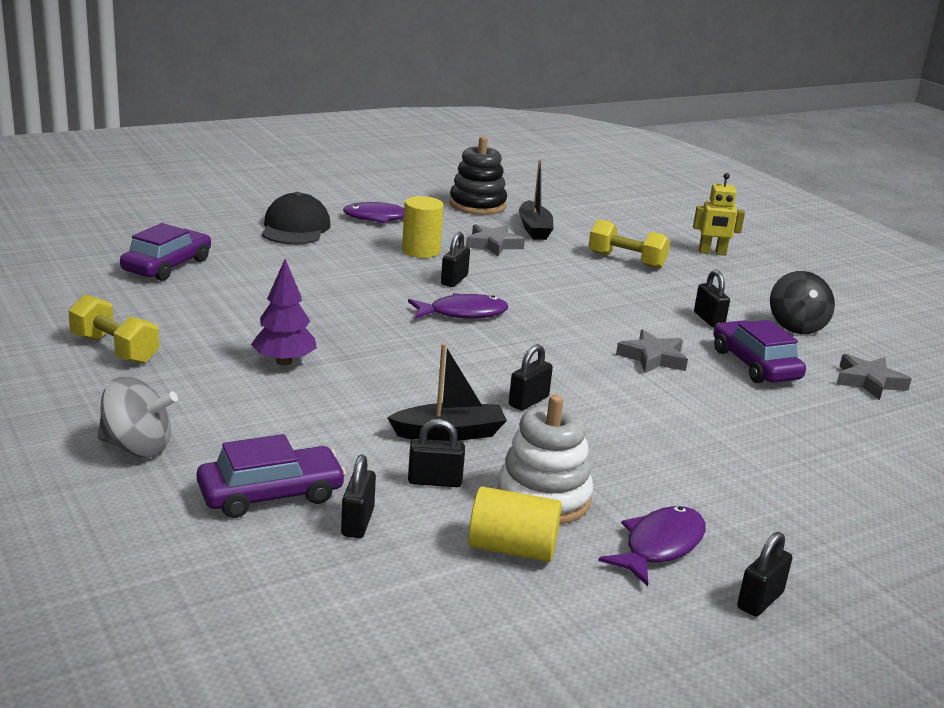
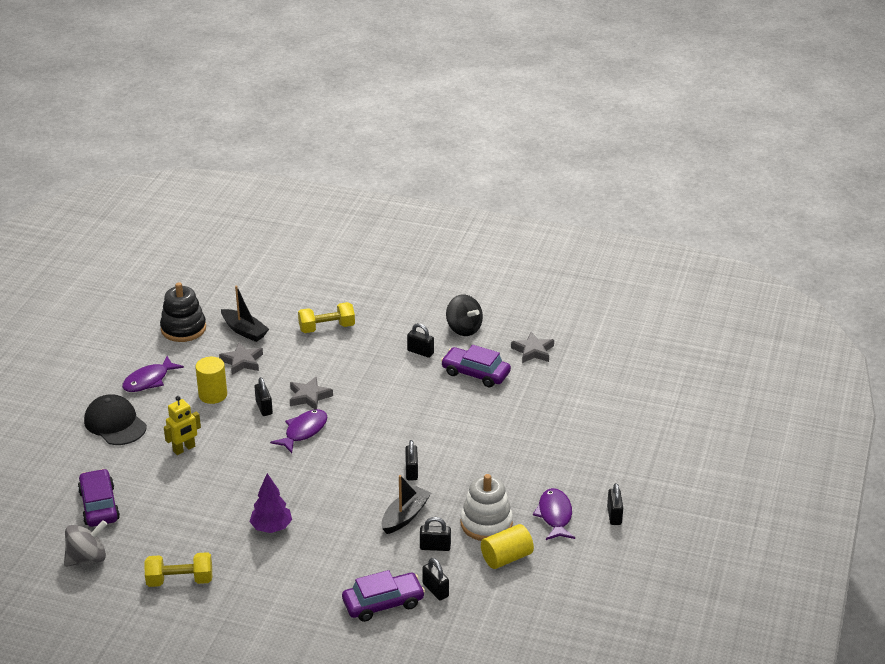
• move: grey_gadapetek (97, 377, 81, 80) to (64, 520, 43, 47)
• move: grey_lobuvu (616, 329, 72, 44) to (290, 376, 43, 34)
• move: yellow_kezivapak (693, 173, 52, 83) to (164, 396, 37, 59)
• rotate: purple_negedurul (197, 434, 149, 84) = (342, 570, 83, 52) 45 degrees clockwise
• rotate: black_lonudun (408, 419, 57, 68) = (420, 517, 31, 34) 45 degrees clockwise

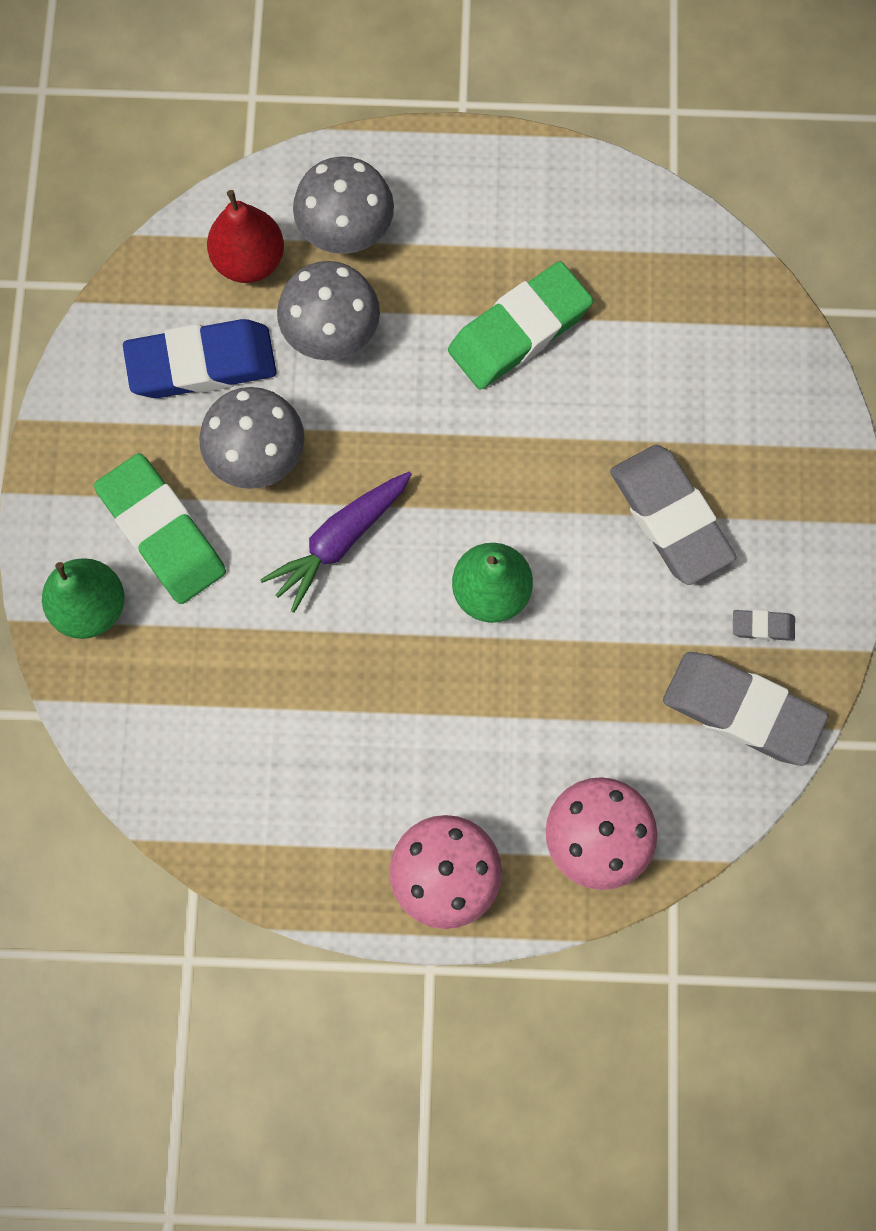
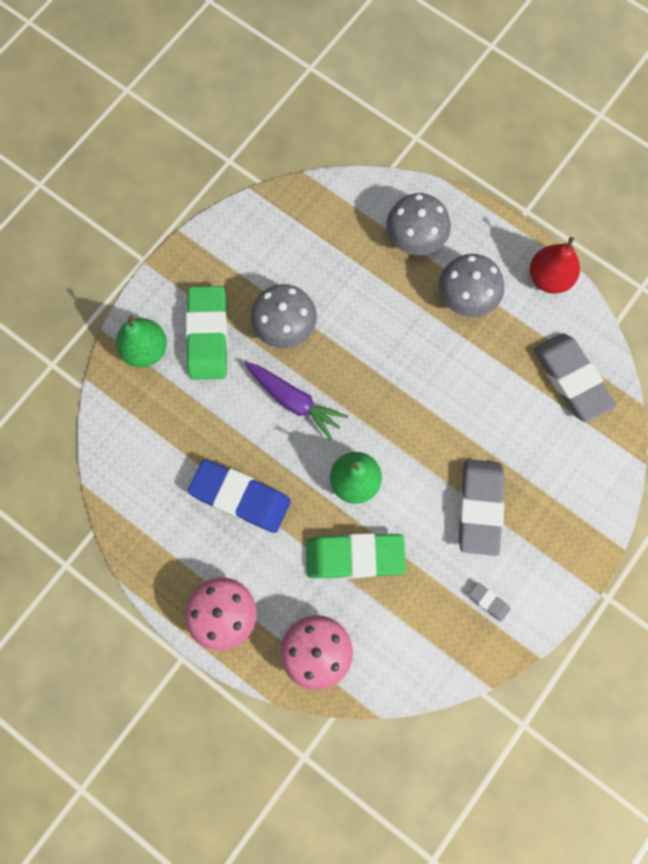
• move: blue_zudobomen (123, 319, 153, 79) to (188, 459, 103, 74)
• move: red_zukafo (207, 190, 77, 93) to (530, 237, 50, 57)
• move: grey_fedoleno (277, 261, 103, 99) to (439, 254, 65, 63)
• move: green_zudobomen (448, 261, 145, 128) to (306, 533, 100, 46)
• move: grey_zudobomen (663, 652, 165, 114) to (533, 333, 83, 89)
• rotate: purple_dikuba (260, 472, 152, 141) = (245, 362, 103, 78) 135 degrees counterclockwise

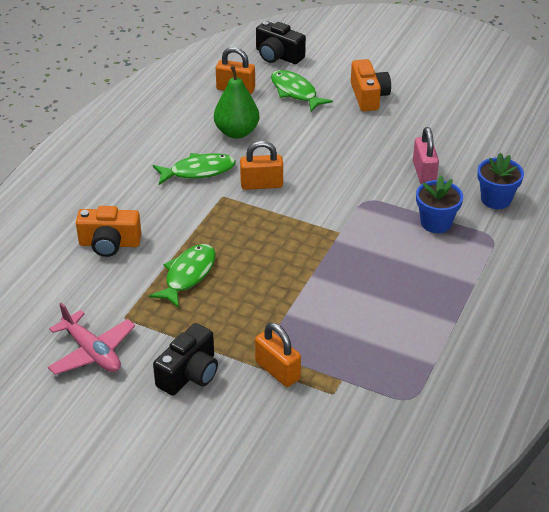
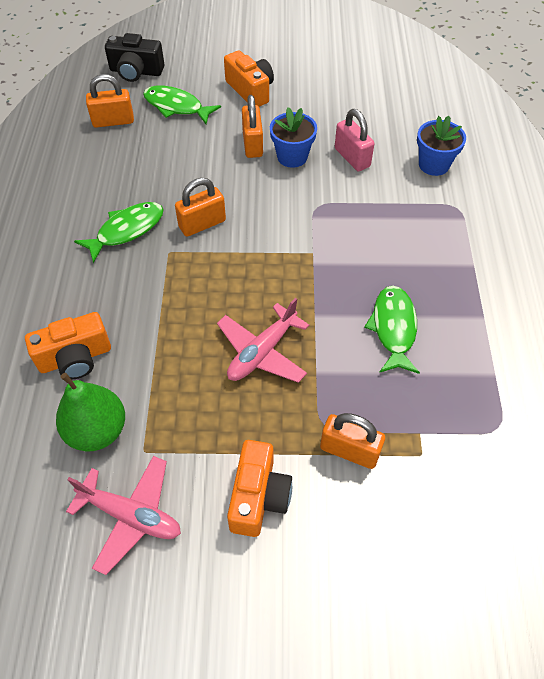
• insert: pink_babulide (217, 298, 92, 85)
• insert: orange_lonudun (242, 95, 21, 63)
• move: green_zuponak (149, 244, 66, 64) to (365, 286, 55, 88)
• move: green_zukafo (214, 66, 45, 73) to (56, 373, 69, 78)
• move: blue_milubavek (416, 175, 47, 58) to (270, 107, 47, 61)
• recolor: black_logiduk (153, 323, 65, 73) to orange_logiduk (227, 440, 65, 97)

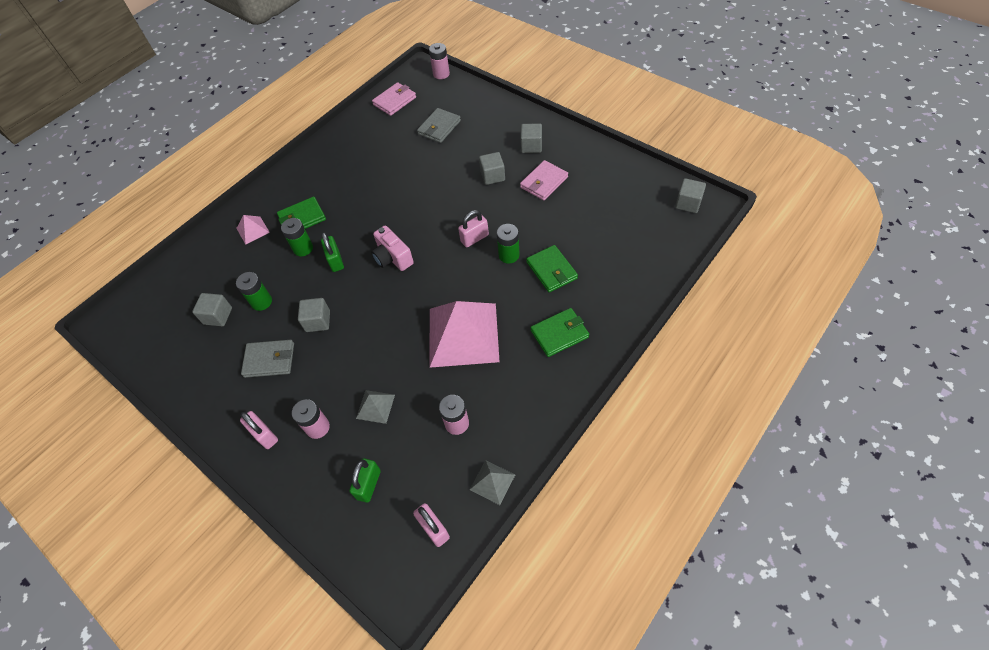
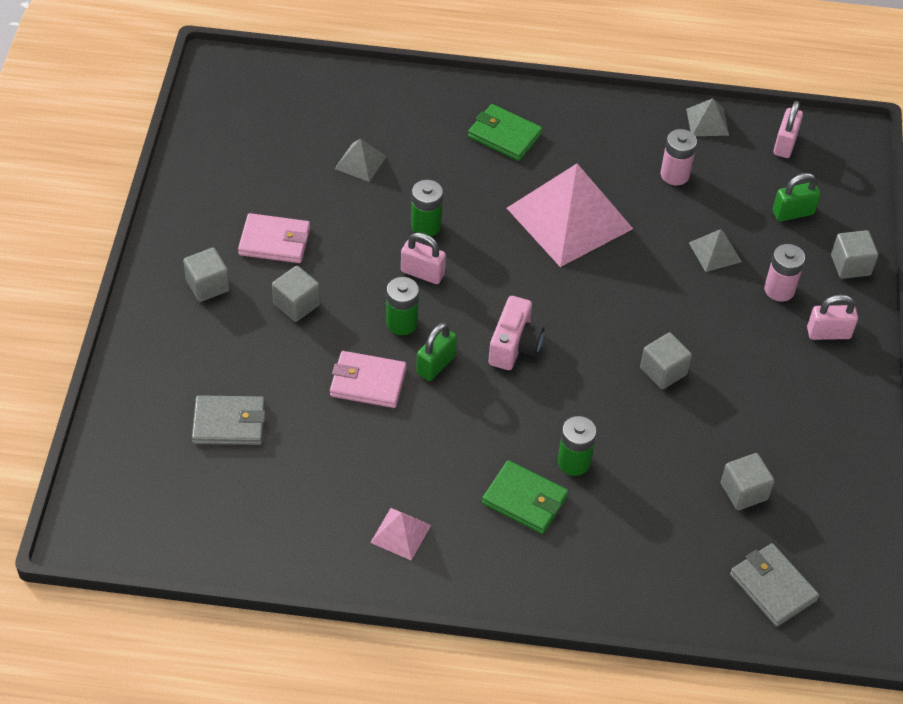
• delete: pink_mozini (429, 43, 21, 36)
• delete: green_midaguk (526, 245, 52, 47)
• insert: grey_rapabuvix (335, 139, 52, 43)
• move: pink_rapabuvix (236, 215, 34, 30) to (370, 508, 61, 52)
• move: green_mozini (236, 272, 36, 39) to (386, 277, 33, 58)
• move: grey_midaguk (241, 340, 53, 38) to (730, 543, 89, 84)
• move: green_lonudun (321, 232, 23, 40) to (416, 323, 41, 58)
• move: pink_midaguk (372, 82, 44, 34) to (330, 351, 77, 57)
• move: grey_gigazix (675, 178, 31, 35) to (831, 230, 47, 49)
• rotate: pink_lonudun (240, 411, 38, 38) = (807, 295, 51, 45) 75 degrees clockwise

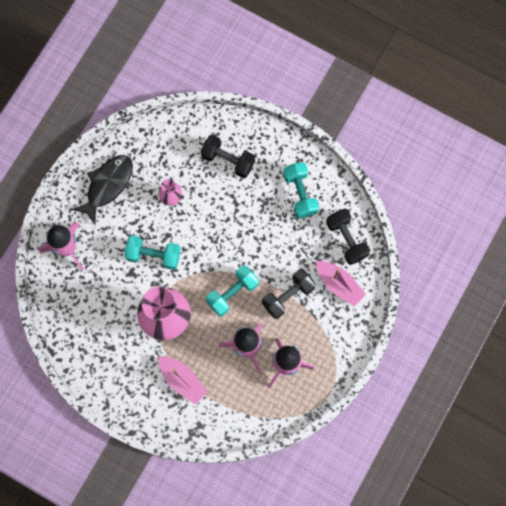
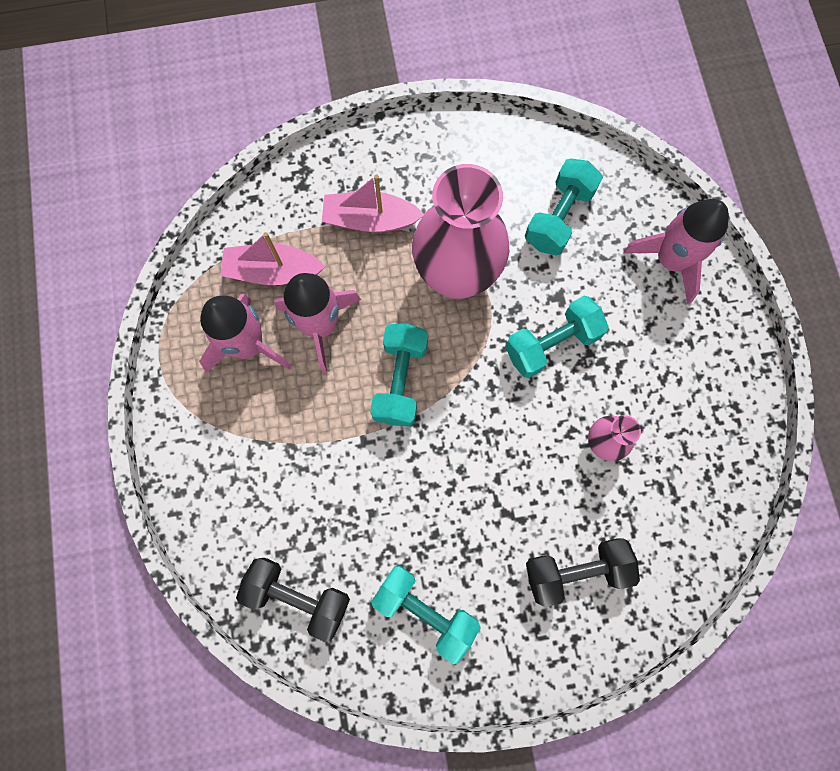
• delete: black_zuponak (72, 155, 61, 70)
• delete: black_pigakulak (262, 269, 54, 50)
• insert: turquoise_pigakulak (525, 158, 78, 98)
• move: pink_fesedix (316, 261, 50, 46) to (220, 232, 106, 53)

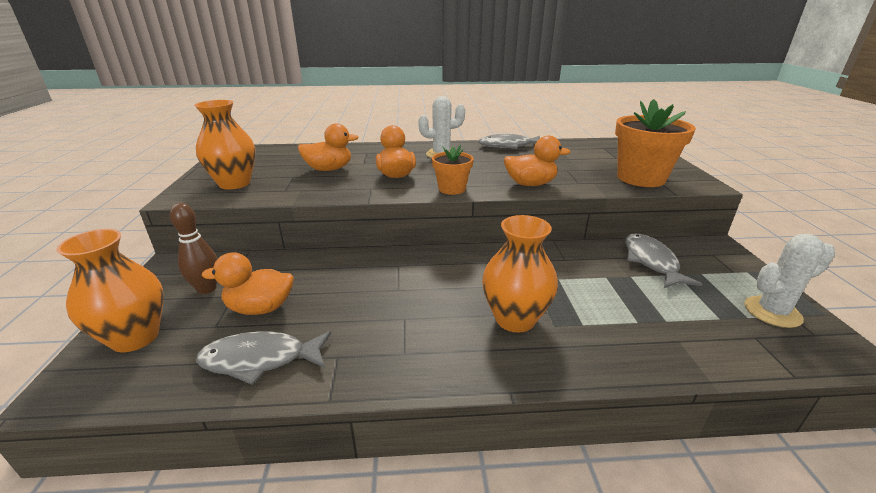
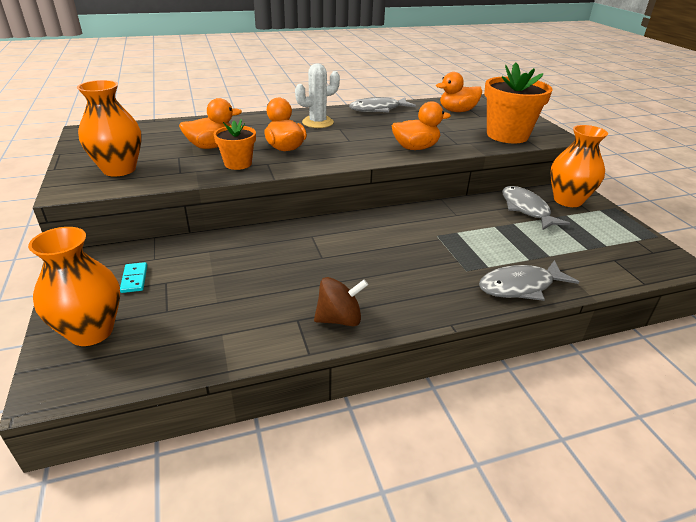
• delete: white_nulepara (745, 234, 91, 94)
• insert: brown_gadapetek (314, 277, 54, 49)
• move: grey_zuponak (196, 331, 135, 54) to (479, 260, 100, 41)
• move: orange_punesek (202, 252, 91, 63) to (436, 72, 46, 40)
• move: orange_milubavek (432, 145, 42, 50) to (214, 119, 42, 51)
• move: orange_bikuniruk (482, 215, 76, 117) to (550, 125, 58, 82)
• replace: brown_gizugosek (170, 203, 48, 91) to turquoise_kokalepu (120, 262, 27, 31)

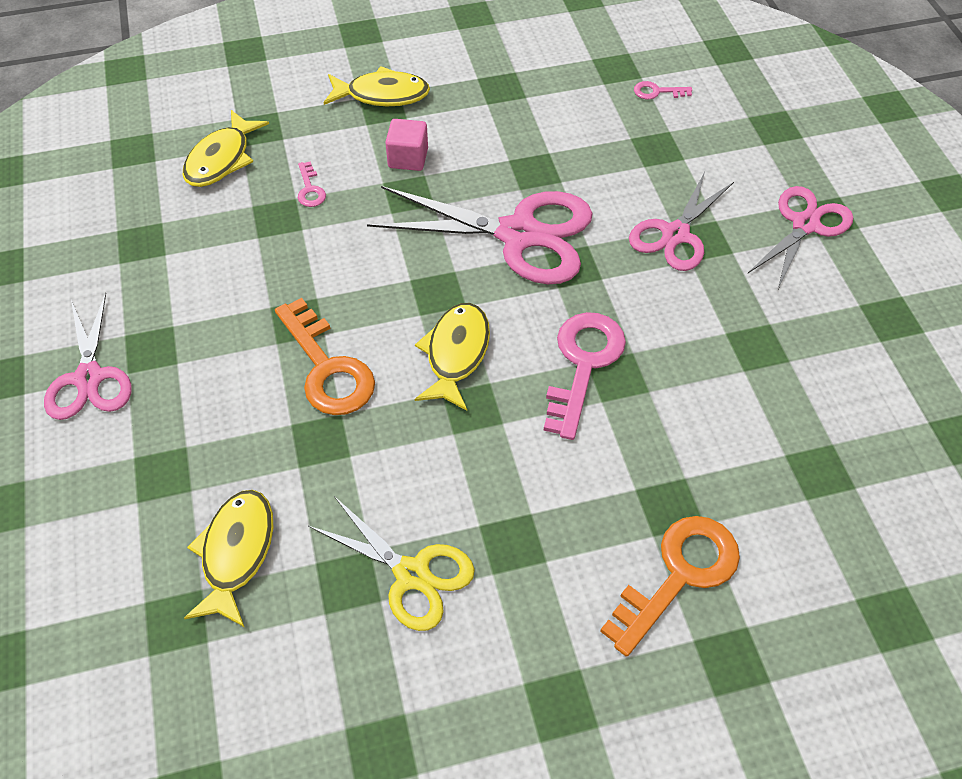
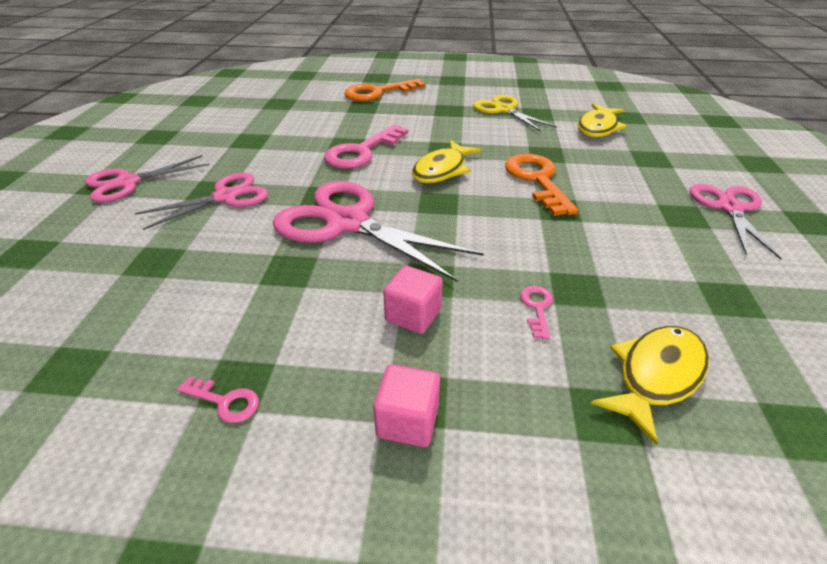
• move: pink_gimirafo (634, 81, 58, 18) to (177, 377, 82, 46)
• replace: yellow_zuponak (324, 66, 106, 40) to pink_gigazix (373, 364, 67, 83)

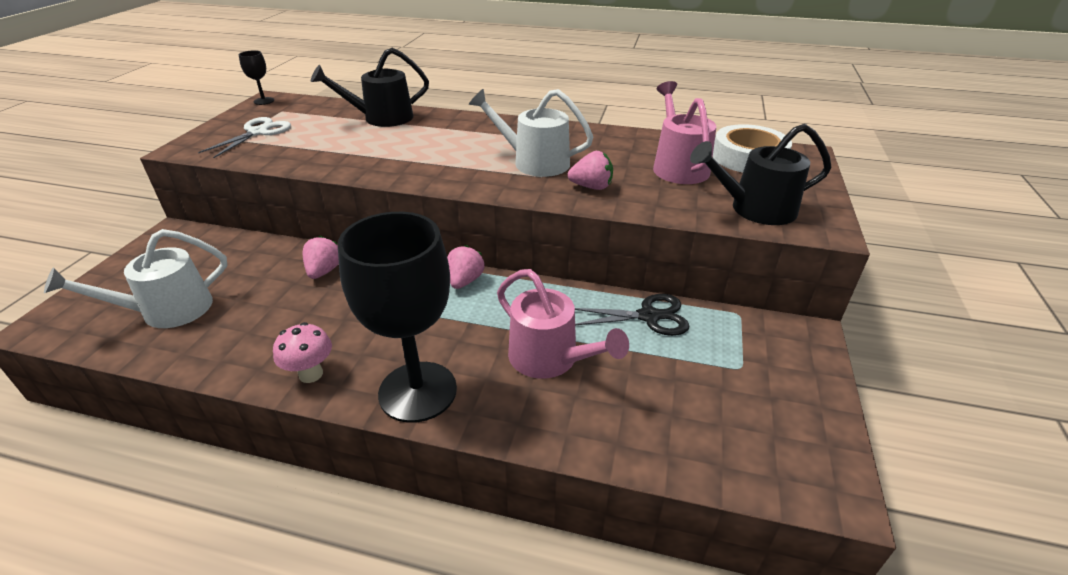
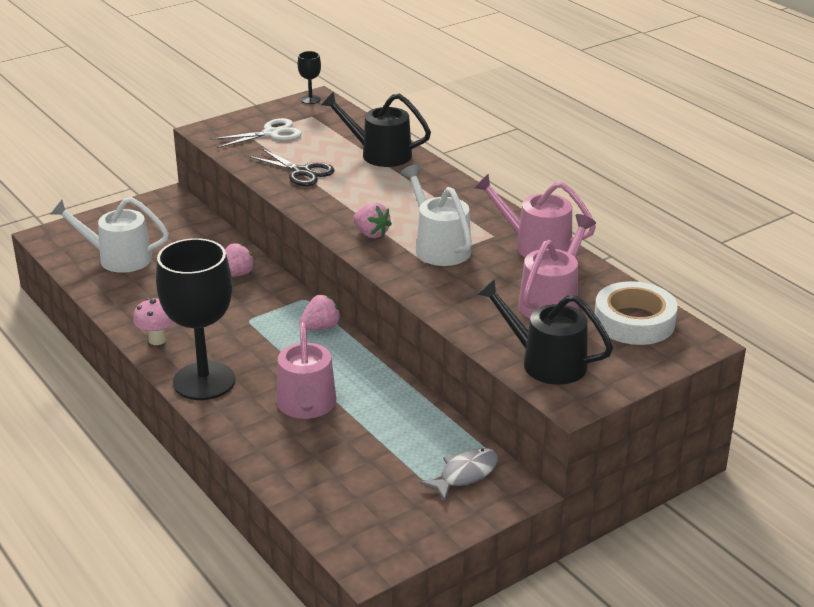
• insert: grey_zuponak (419, 448, 79, 53)
• insert: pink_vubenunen (473, 173, 123, 84)
• move: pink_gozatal (568, 151, 45, 39) to (354, 203, 38, 35)
• move: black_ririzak (575, 294, 115, 42) to (249, 148, 86, 38)

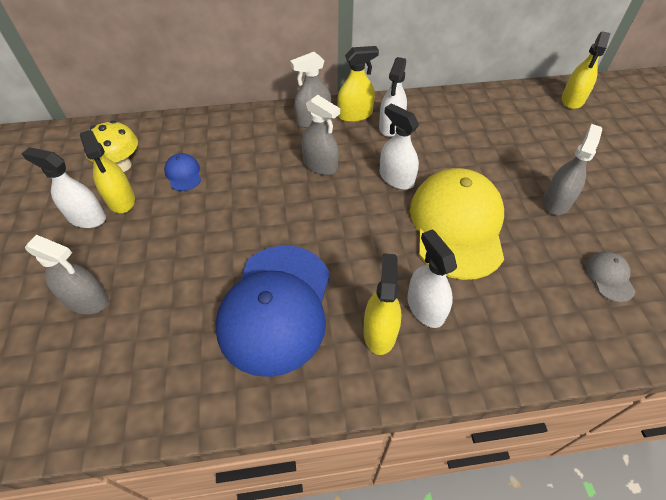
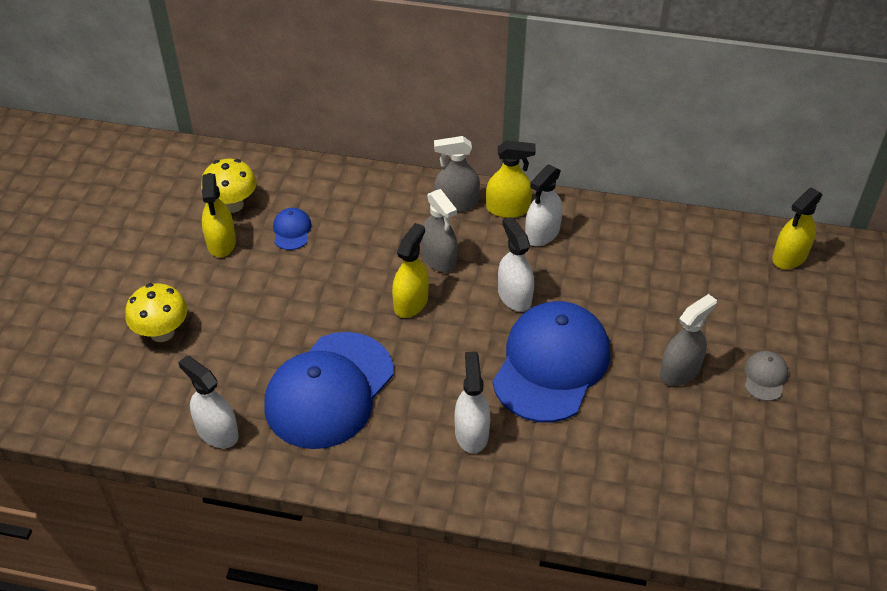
• move: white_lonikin (22, 147, 84, 81) to (178, 356, 61, 92)
• move: yellow_lonikin (363, 253, 39, 102) to (392, 223, 37, 95)
• move: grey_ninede (585, 252, 50, 50) to (744, 351, 44, 50)
• replace: grey_lonikin (25, 235, 84, 79) to yellow_fedoleno (125, 283, 63, 59)
• recolor: yellow_ninede (410, 168, 94, 112) to blue_ninede (492, 301, 118, 122)

